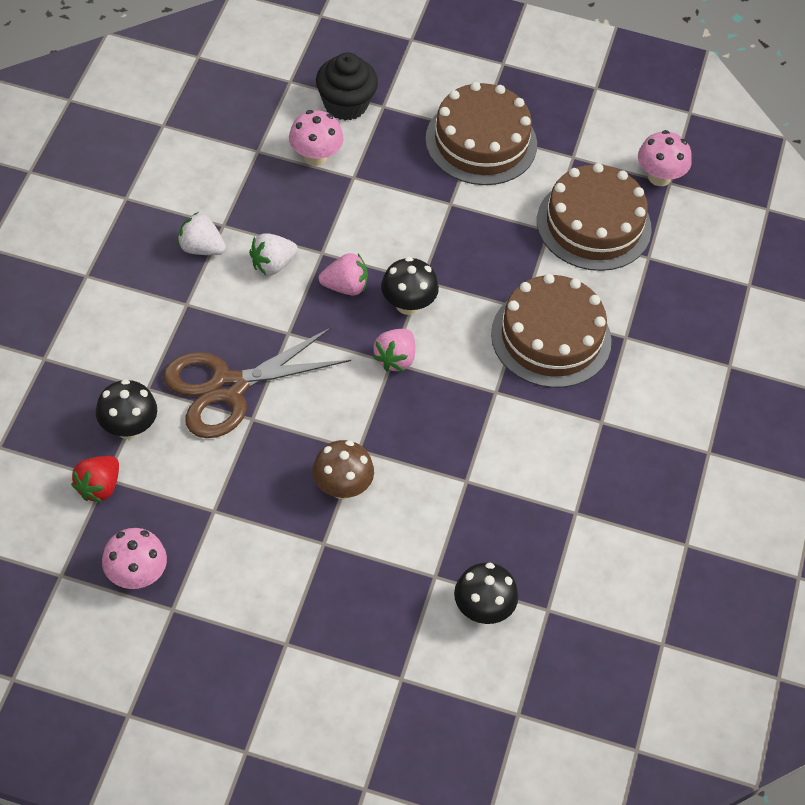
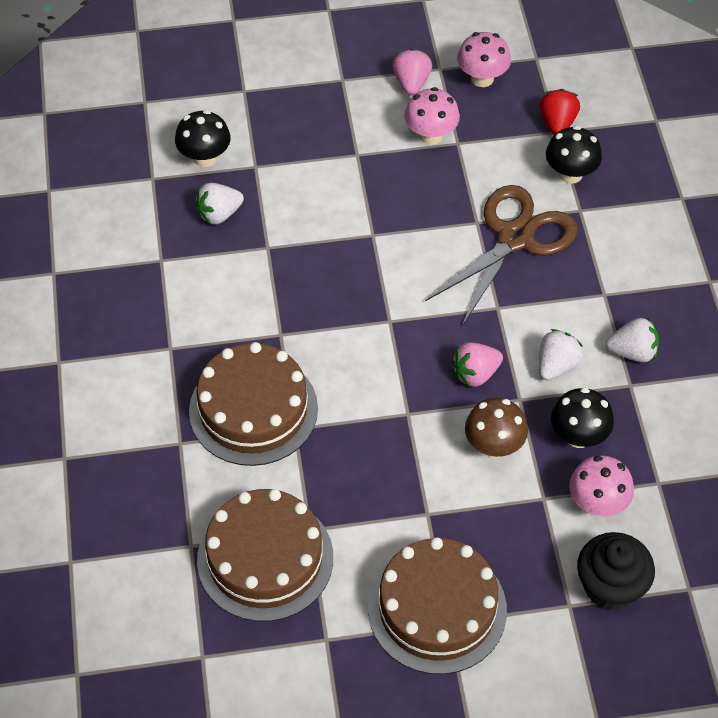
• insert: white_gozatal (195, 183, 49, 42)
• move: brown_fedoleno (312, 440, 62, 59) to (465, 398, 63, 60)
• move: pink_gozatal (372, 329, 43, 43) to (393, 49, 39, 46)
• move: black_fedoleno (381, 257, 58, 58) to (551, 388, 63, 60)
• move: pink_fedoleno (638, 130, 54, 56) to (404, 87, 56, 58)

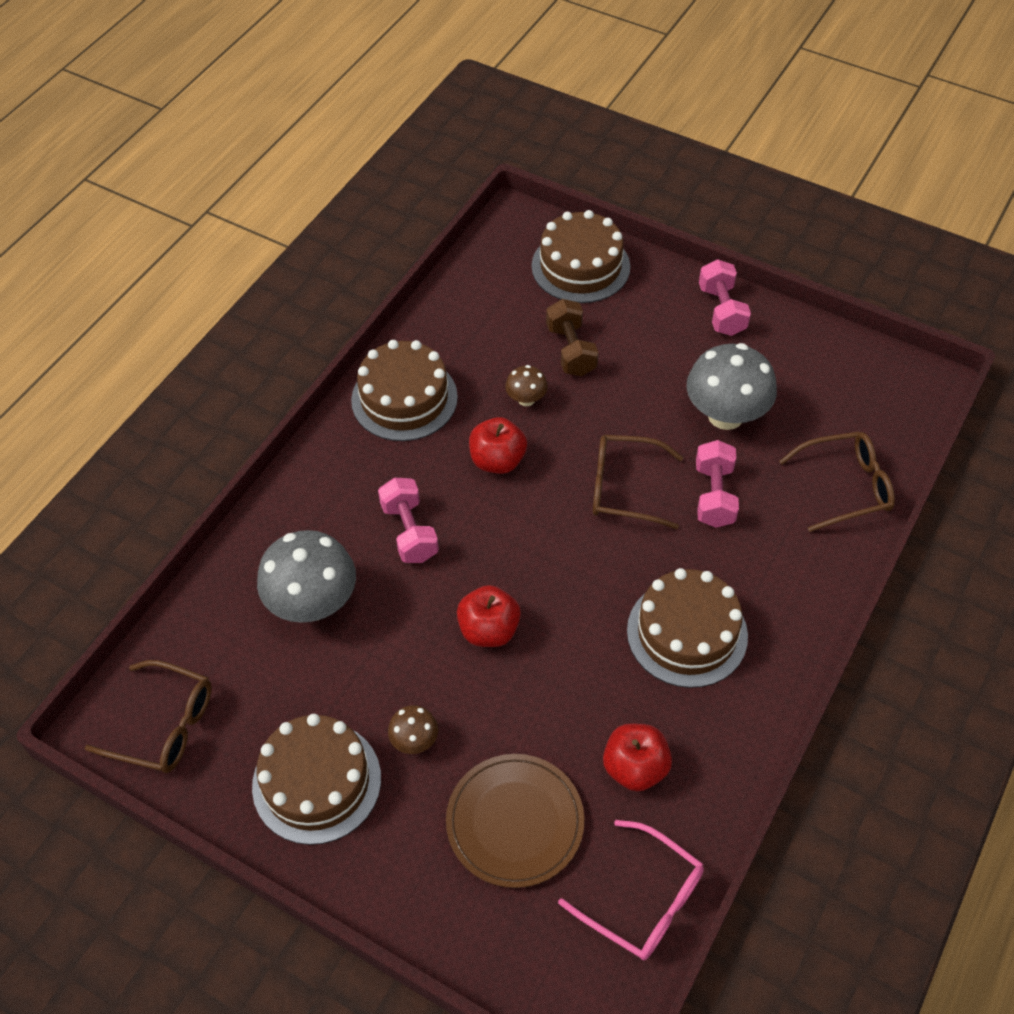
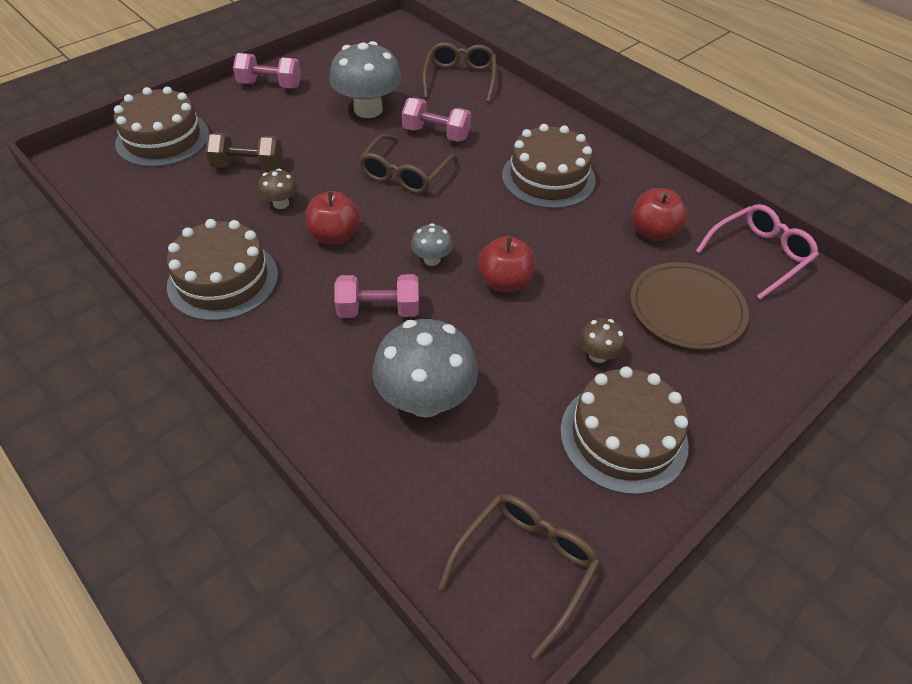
• insert: grey_fedoleno (411, 223, 42, 43)

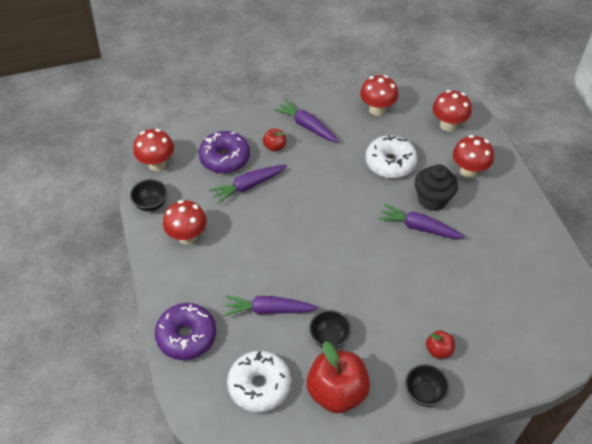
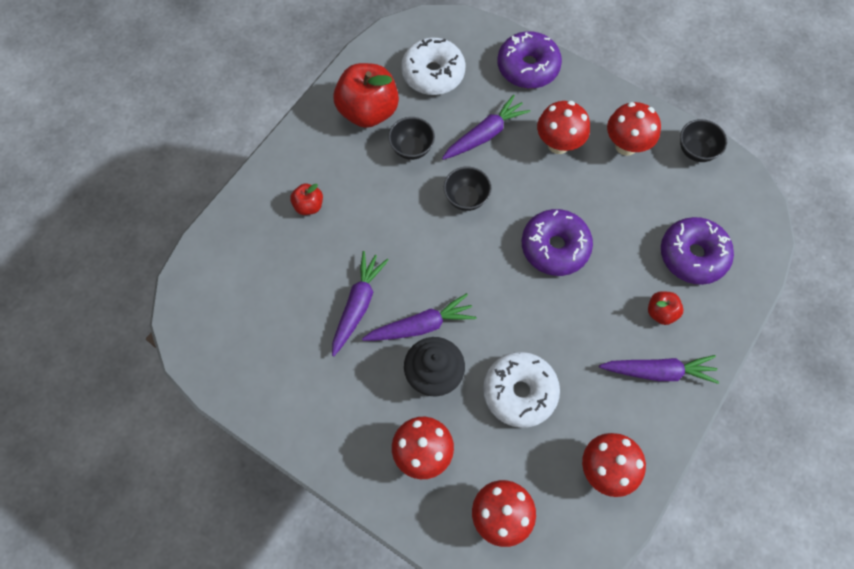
• insert: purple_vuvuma (522, 209, 71, 67)
• move: red_fedoleno (133, 129, 41, 42) to (537, 101, 53, 53)
• move: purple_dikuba (209, 165, 78, 39) to (332, 251, 57, 106)
• move: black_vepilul (405, 364, 45, 43) to (444, 166, 48, 45)

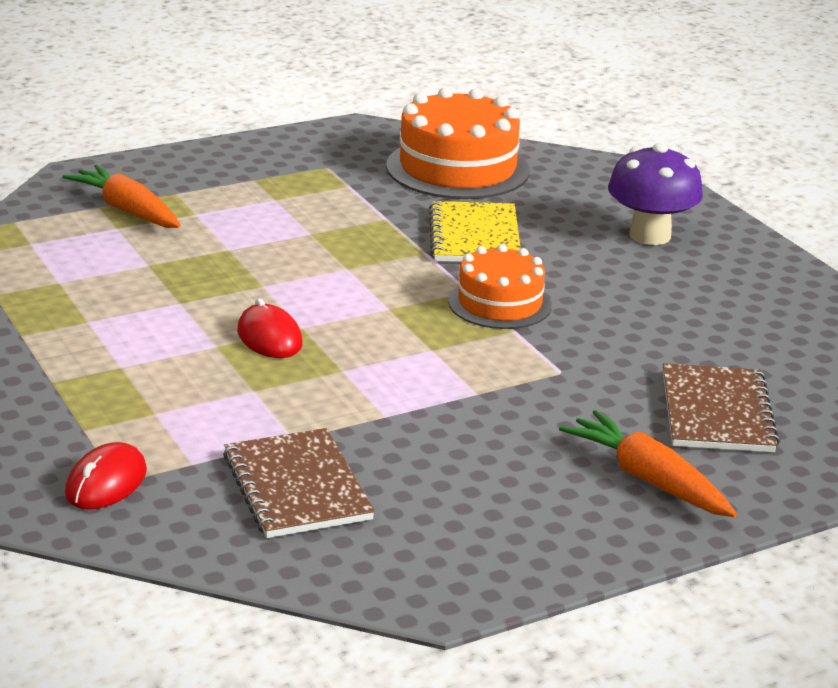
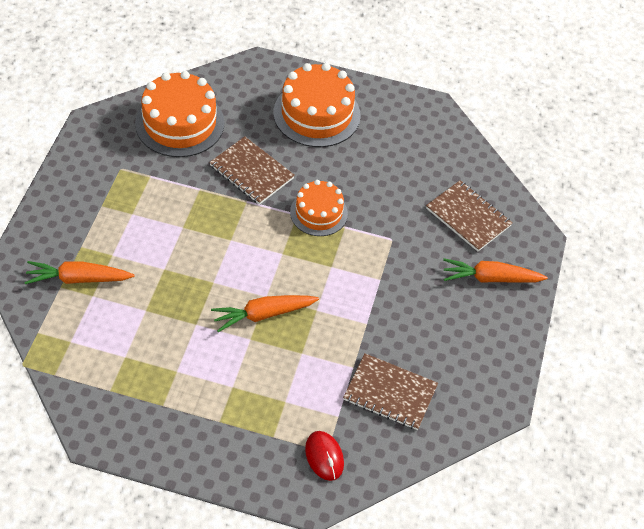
• replace: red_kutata (237, 298, 66, 60) to orange_dikuba (211, 295, 108, 37)
• replace: purple_fedoleno (608, 143, 95, 102) to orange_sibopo (273, 63, 88, 84)
• recolor: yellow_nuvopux (429, 201, 92, 61) to brown_nuvopux (209, 136, 86, 69)

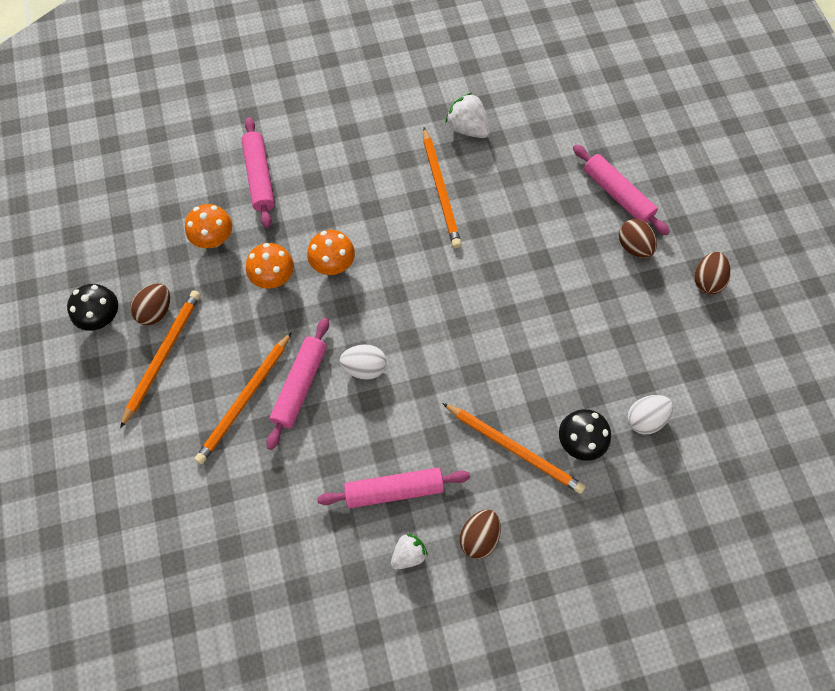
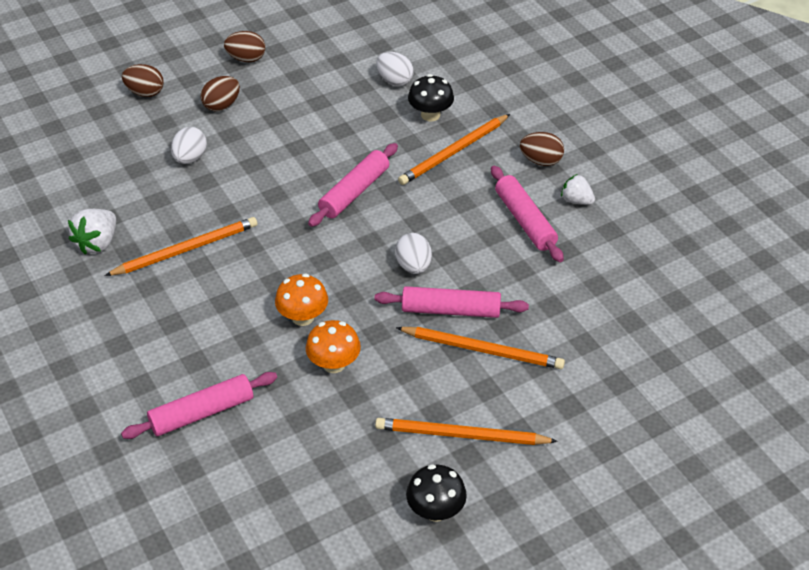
• delete: orange_fedoleno (185, 204, 47, 44)
• insert: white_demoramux (171, 127, 36, 37)
• move: brown_demoramux (130, 283, 40, 42) to (122, 64, 42, 33)
• move: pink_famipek (573, 145, 97, 90) to (308, 143, 90, 84)
• rotate: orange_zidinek (442, 403, 143, 91) = (398, 114, 112, 71) 150 degrees counterclockwise

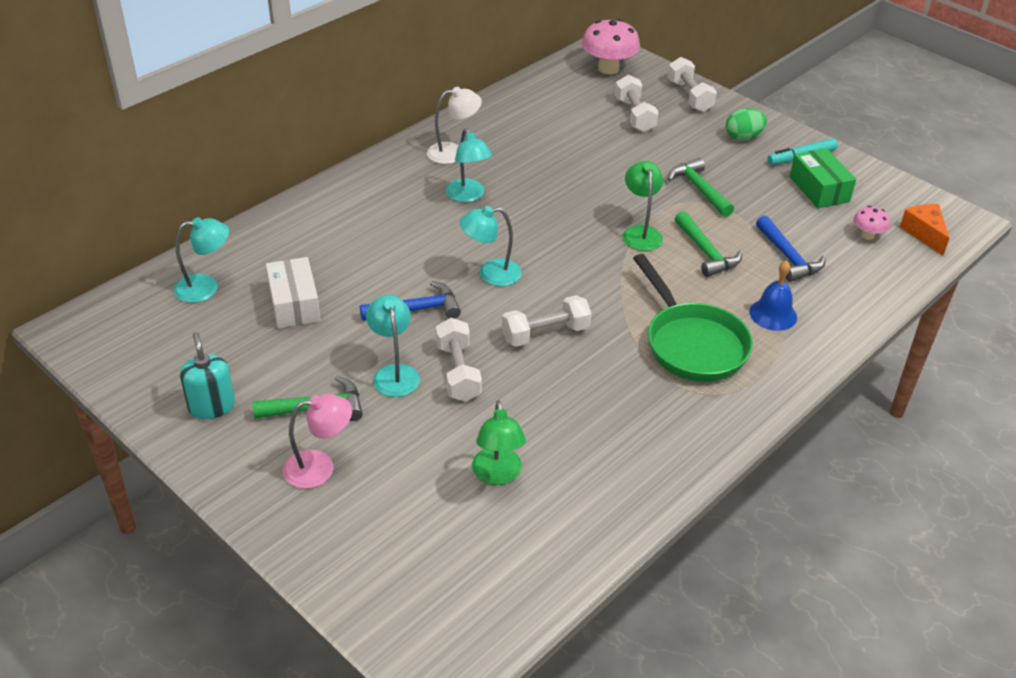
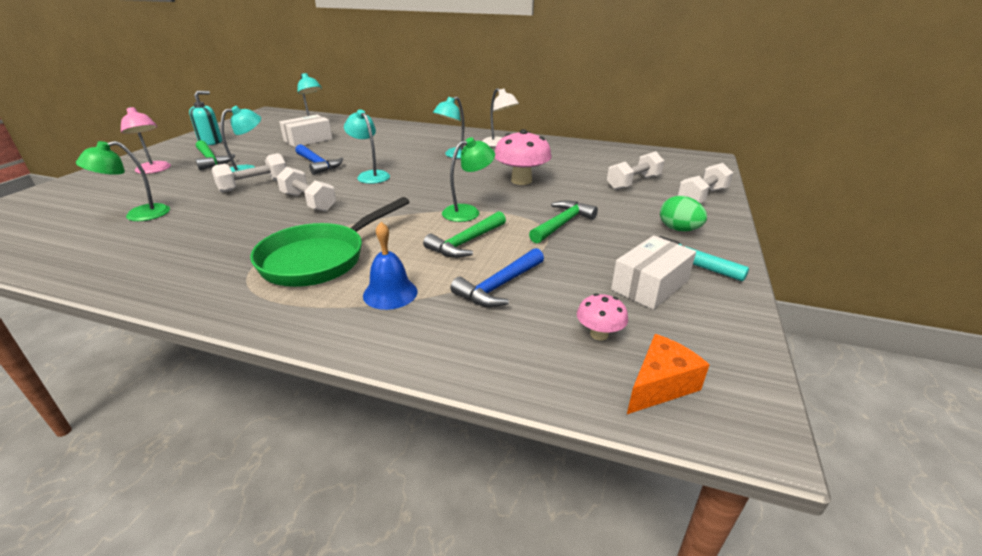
• move: pink_fedoleno (582, 19, 58, 55) to (495, 129, 57, 56)
• recolor: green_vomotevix (790, 148, 66, 60) to white_vomotevix (611, 235, 85, 75)

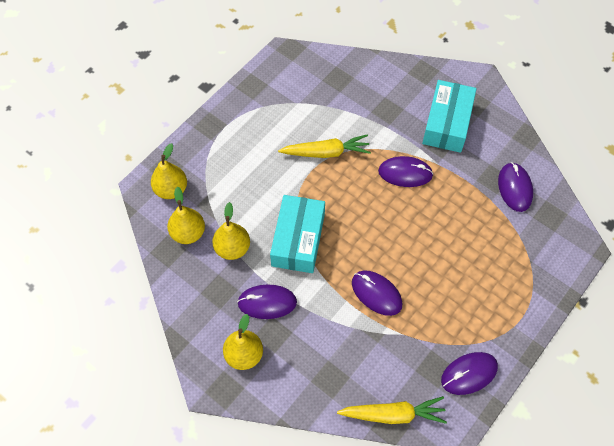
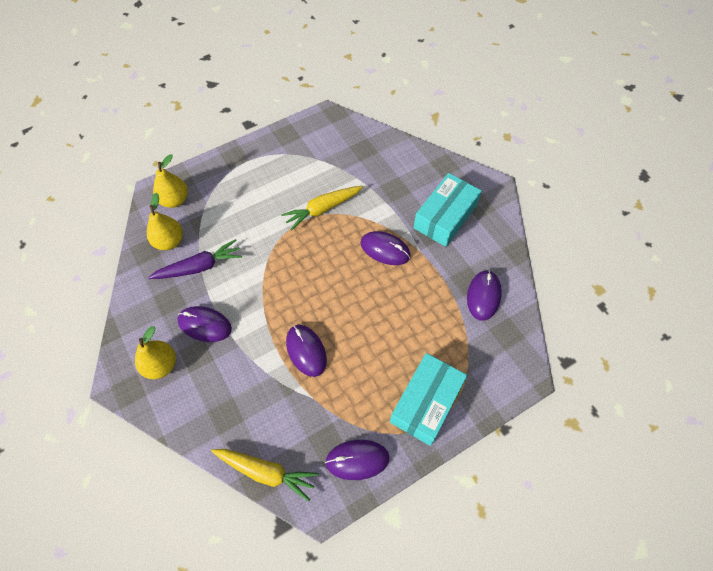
• move: turquoise_vomotevix (270, 195, 55, 78) to (390, 353, 77, 93)
• replace: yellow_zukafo (212, 202, 38, 58) to purple_dikuba (148, 239, 94, 40)
• rotate: yellow_dikuba (278, 134, 93, 24) = (281, 186, 82, 45) 135 degrees clockwise

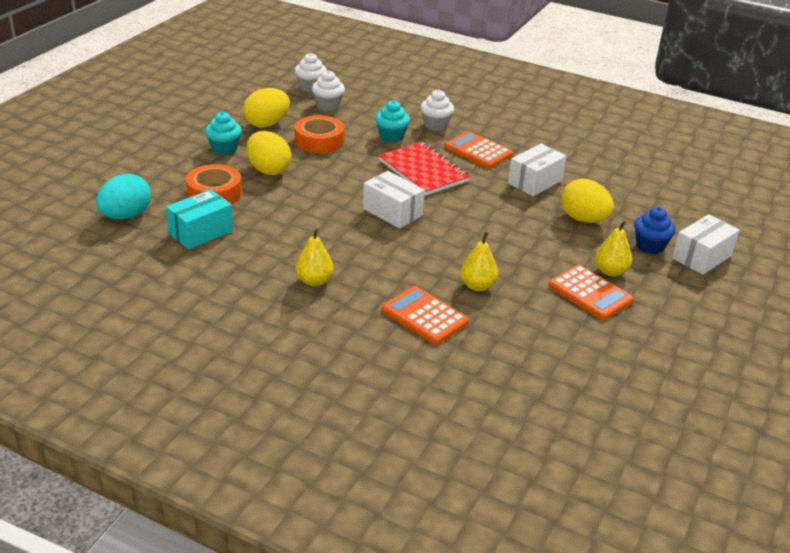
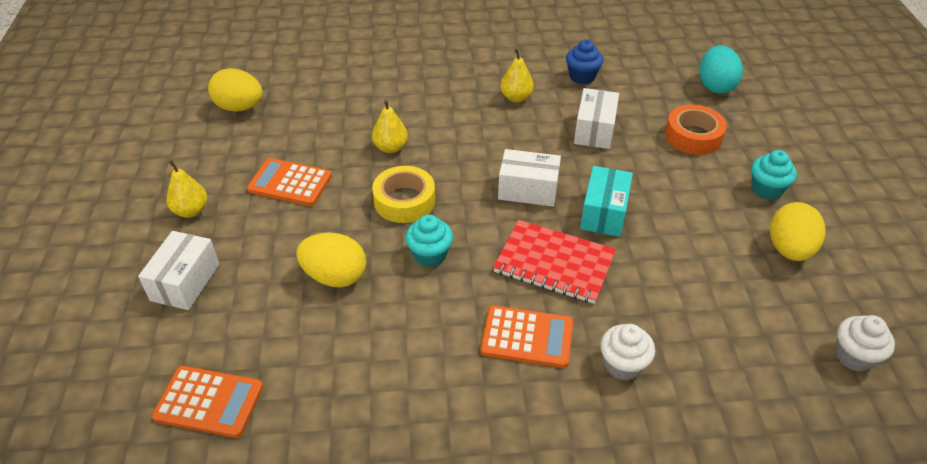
• delete: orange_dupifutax (295, 115, 49, 38)
• delete: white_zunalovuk (312, 70, 33, 41)
• insert: yellow_dupifutax (372, 166, 63, 57)
• move: turquoise_vomotevix (166, 189, 67, 61) to (580, 166, 53, 71)
• move: yellow_demoramux (247, 131, 44, 44) to (208, 68, 55, 44)
• move: turquoise_zunalovuk (375, 100, 35, 42) to (405, 215, 48, 52)
• move: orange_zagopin (382, 286, 87, 59) to (152, 366, 111, 72)
• move: white_vomotevix (508, 144, 59, 52) to (574, 88, 45, 61)
• move: yellow_zukafo (595, 220, 37, 57) to (167, 160, 40, 58)
• move: blue_zunalovuk (634, 207, 41, 47) to (566, 40, 37, 44)

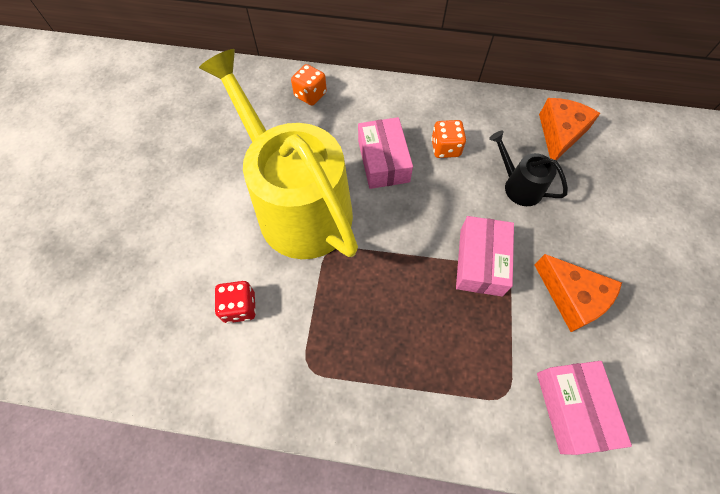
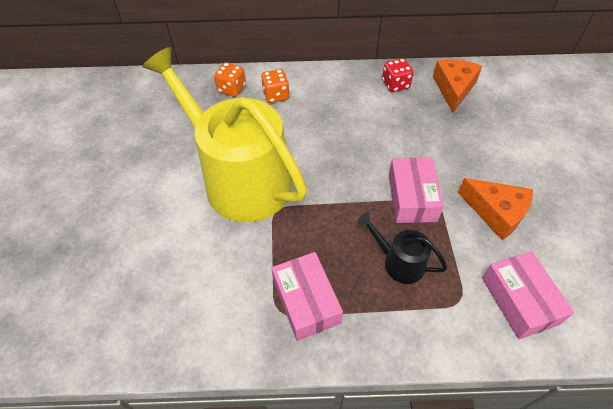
• move: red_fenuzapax (214, 281, 42, 42) to (382, 58, 32, 34)
• move: pink_vomotevix (358, 117, 55, 72) to (271, 252, 72, 89)
• move: orange_fenuzapax (431, 120, 35, 38) to (261, 69, 28, 34)
• move: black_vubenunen (489, 130, 79, 76) to (357, 212, 90, 72)

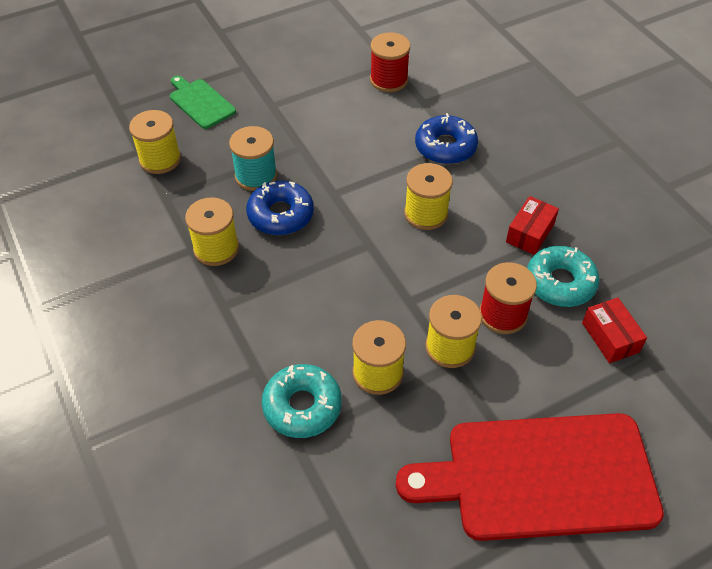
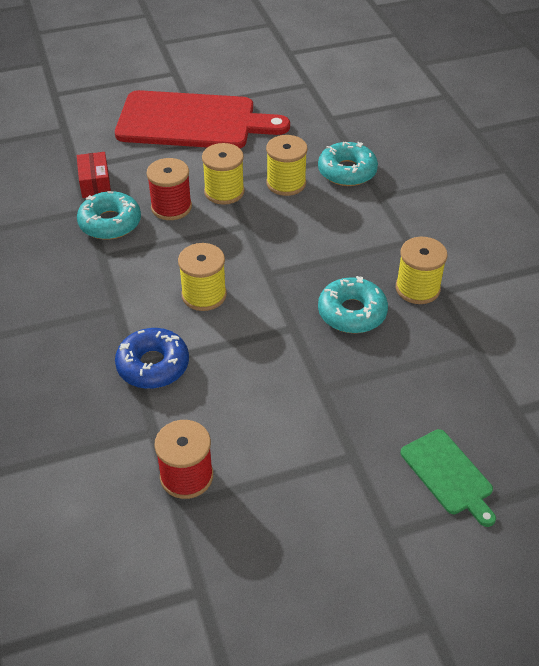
• delete: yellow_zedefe (129, 110, 52, 64)
• delete: turquoise_zedefe (229, 126, 48, 65)
• delete: red_vomotevix (506, 196, 53, 59)
• recolor: blue_vuvuma (246, 180, 68, 55) to turquoise_vuvuma (318, 276, 70, 57)

